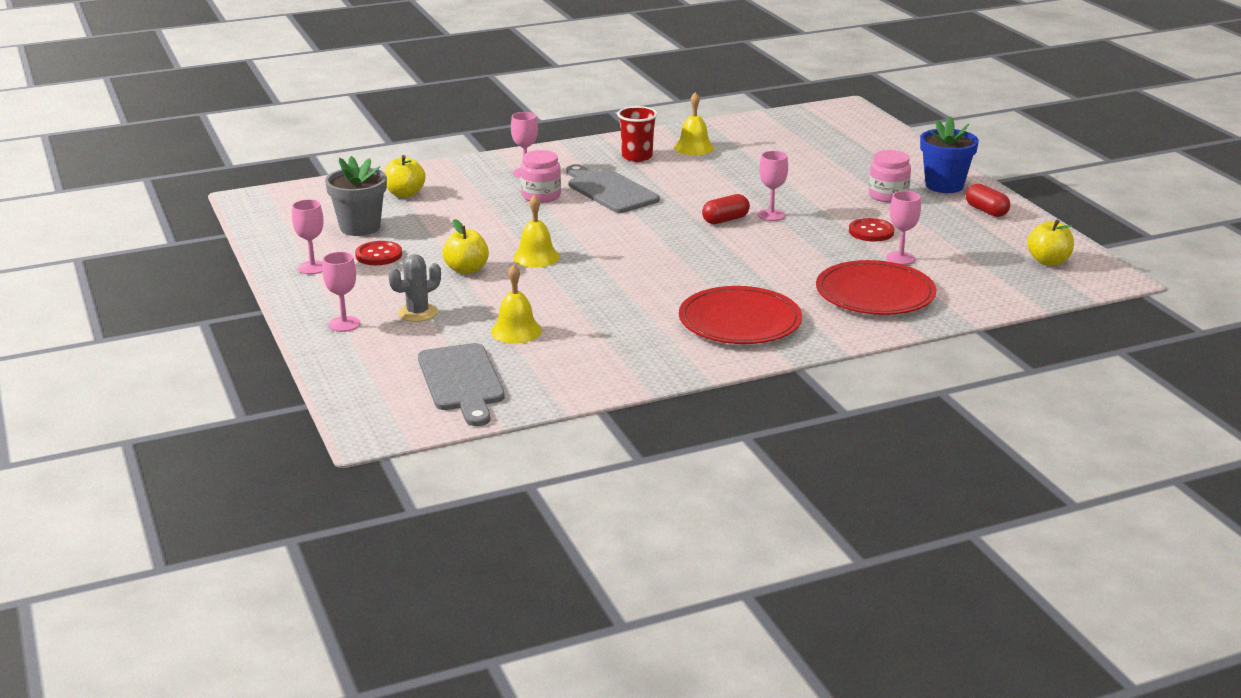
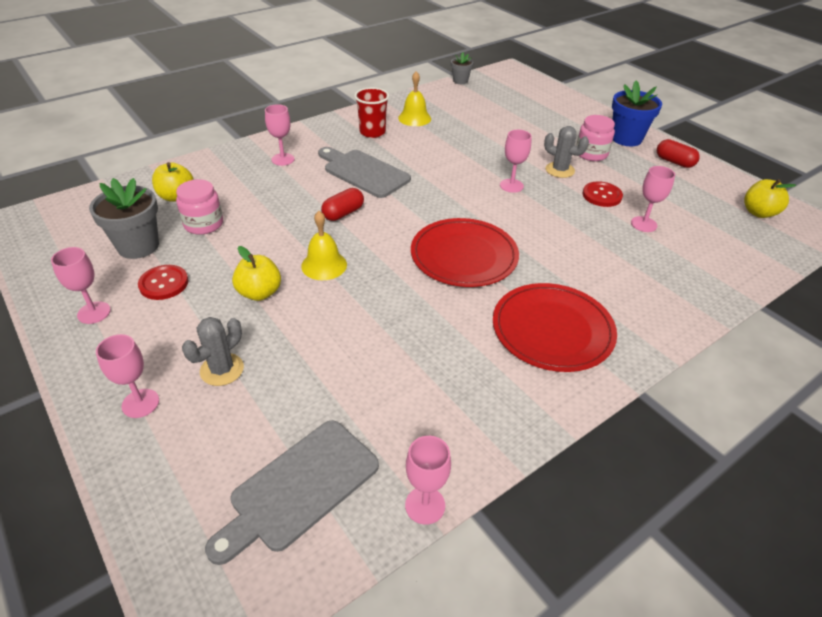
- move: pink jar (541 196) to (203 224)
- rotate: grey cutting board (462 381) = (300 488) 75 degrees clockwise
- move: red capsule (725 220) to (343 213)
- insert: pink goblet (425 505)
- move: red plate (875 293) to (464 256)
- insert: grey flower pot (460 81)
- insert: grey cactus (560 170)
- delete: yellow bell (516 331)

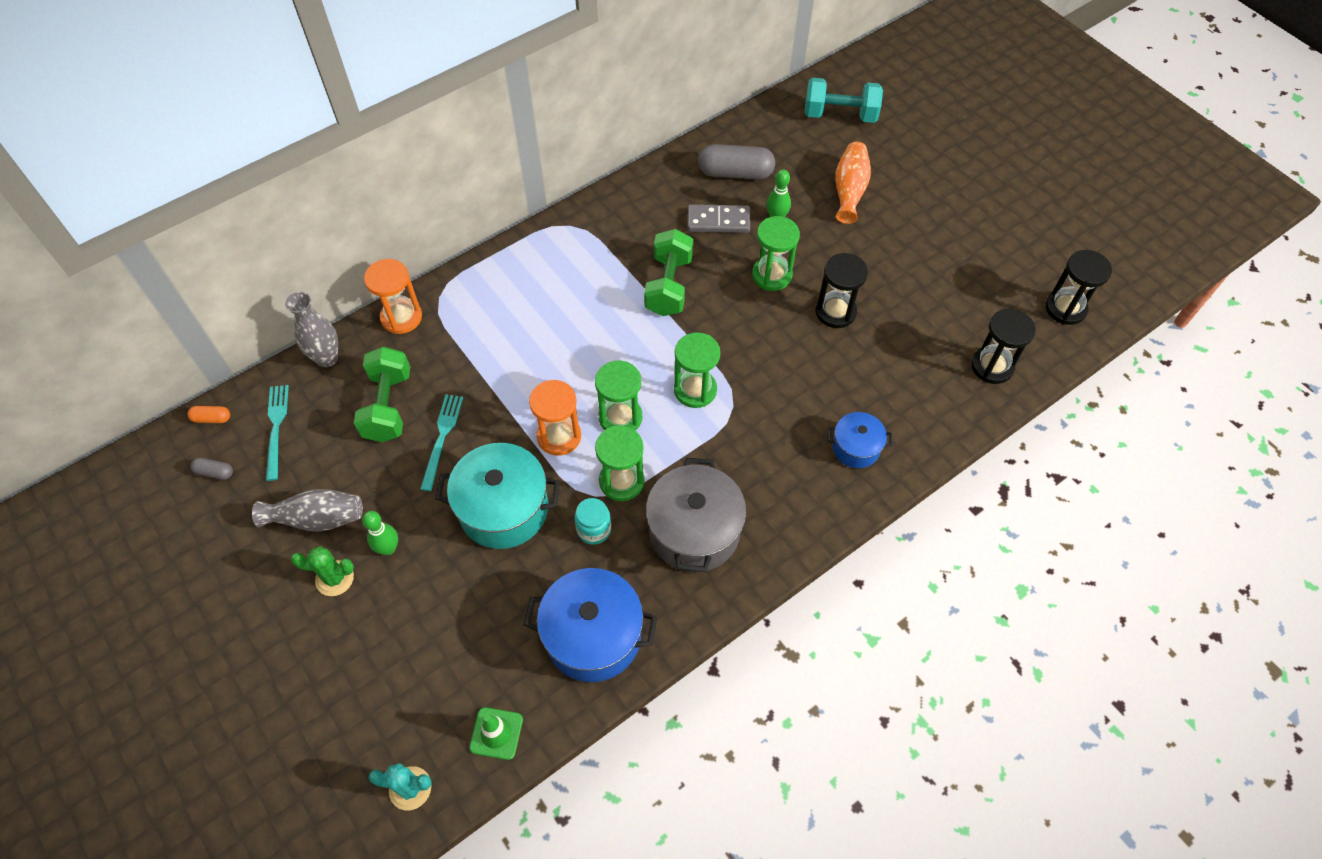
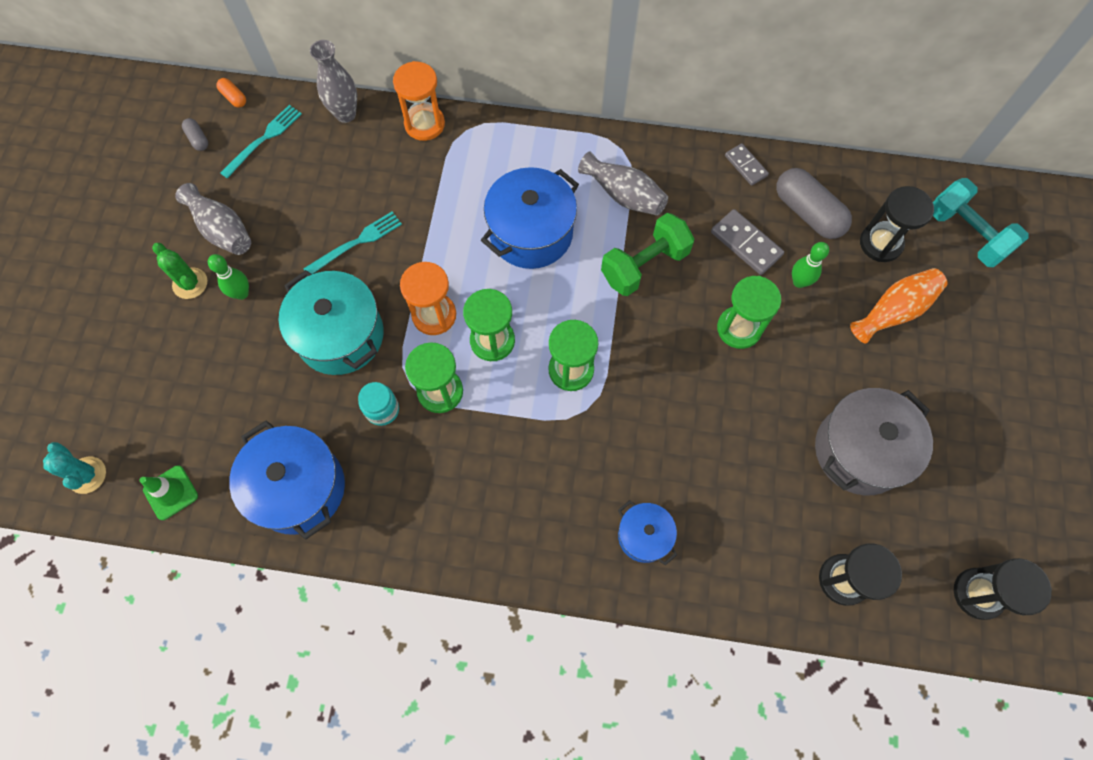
- insert: blue pot (531 233)
- insert: grey vase (623 195)
- insert: grey domino (745 166)
- move: grey pot (694 531) to (859 451)
- move: black hourglass (835 312) to (880 243)
- delete: green dumbbell (388 406)

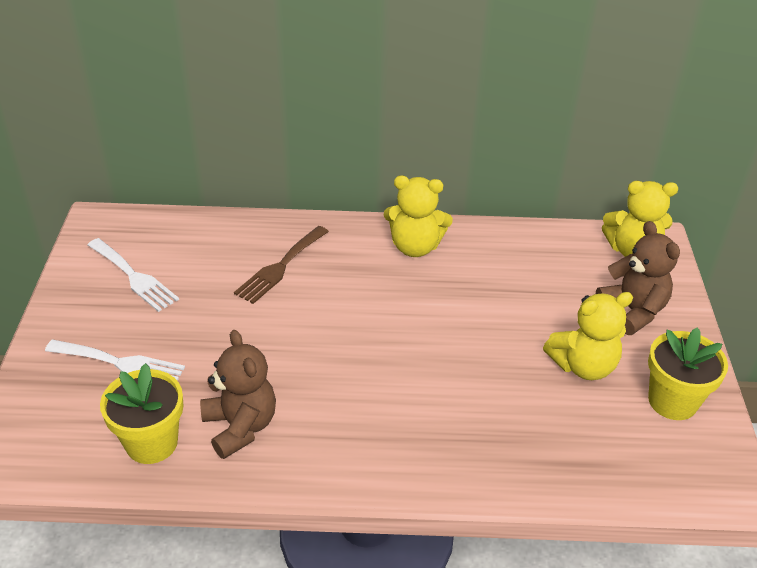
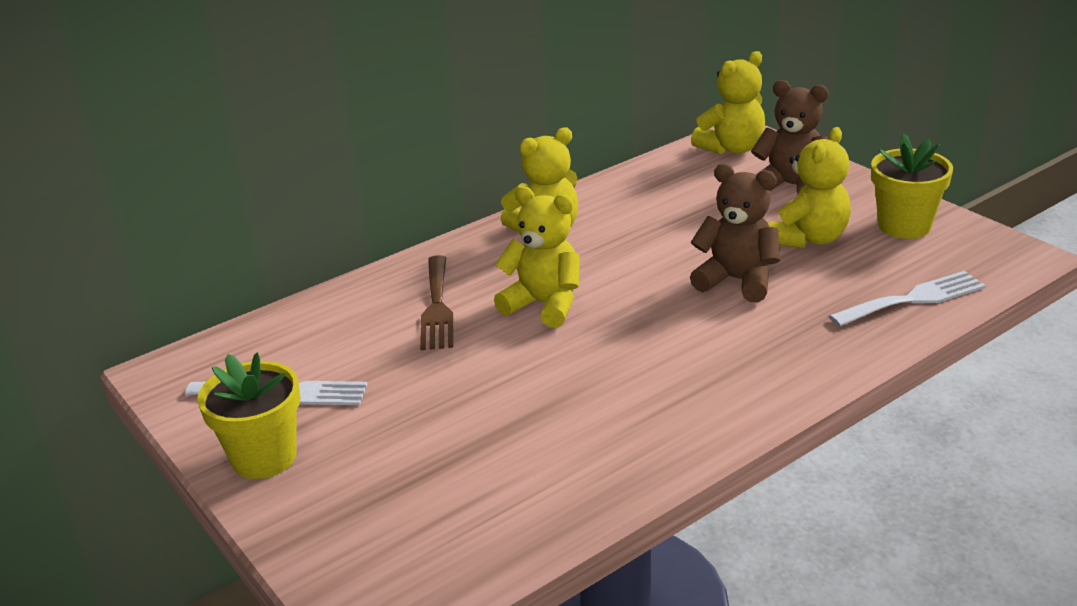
- move: yellow flower pot (151 443) to (264 457)
- insert: yellow teddy bear (544 304)
- move: brown teddy bear (240 426) to (737 281)
- move: white fork (120 363) to (913 299)

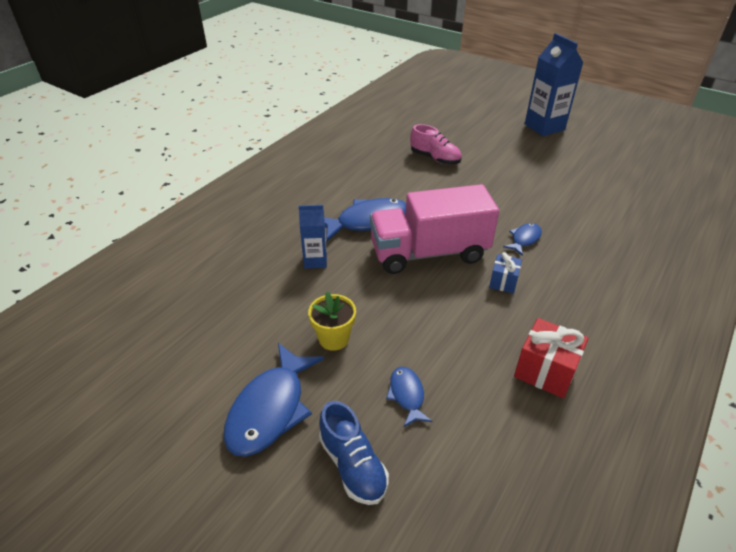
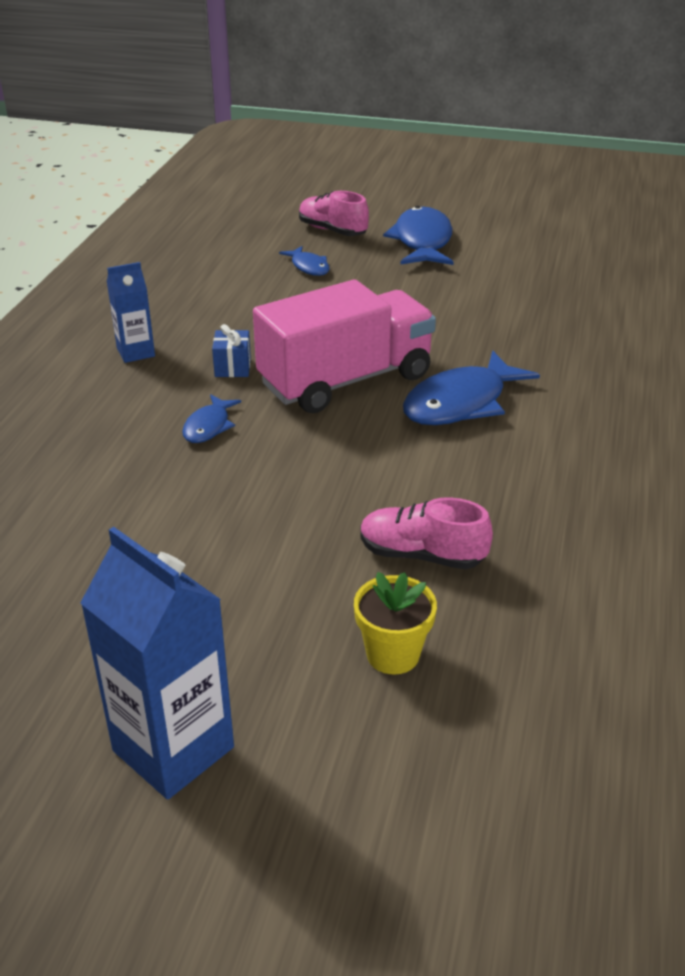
- move: blue carton (315 260) to (136 352)
- recolor: blue shoe (353 465) to pink shoe (332 231)
- move: yellow flower pot (334 338) to (393 654)
- delete: red gift (545 371)

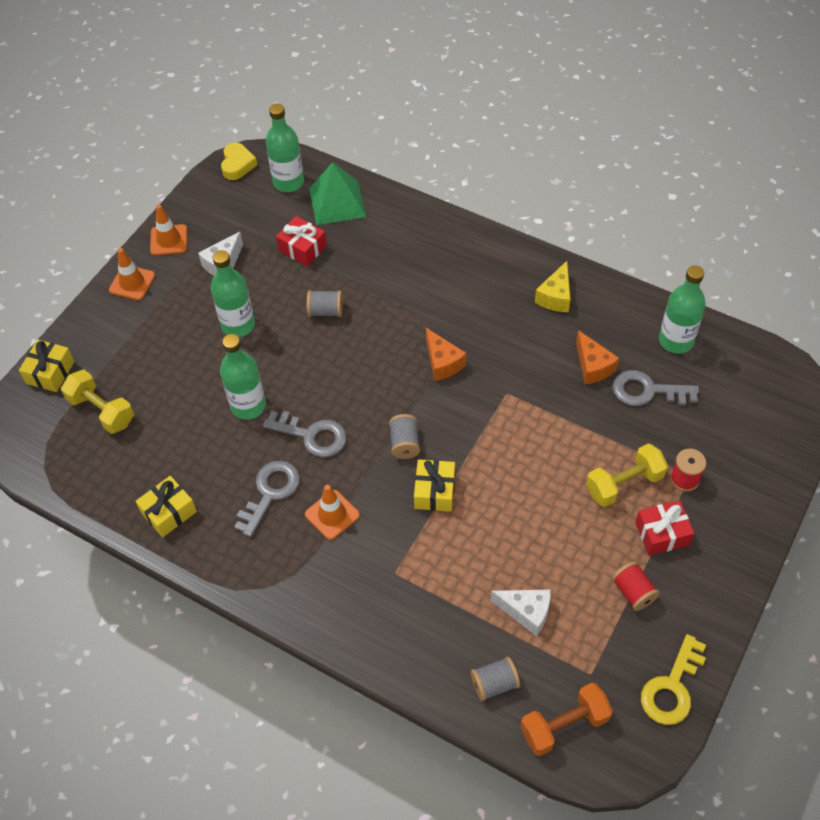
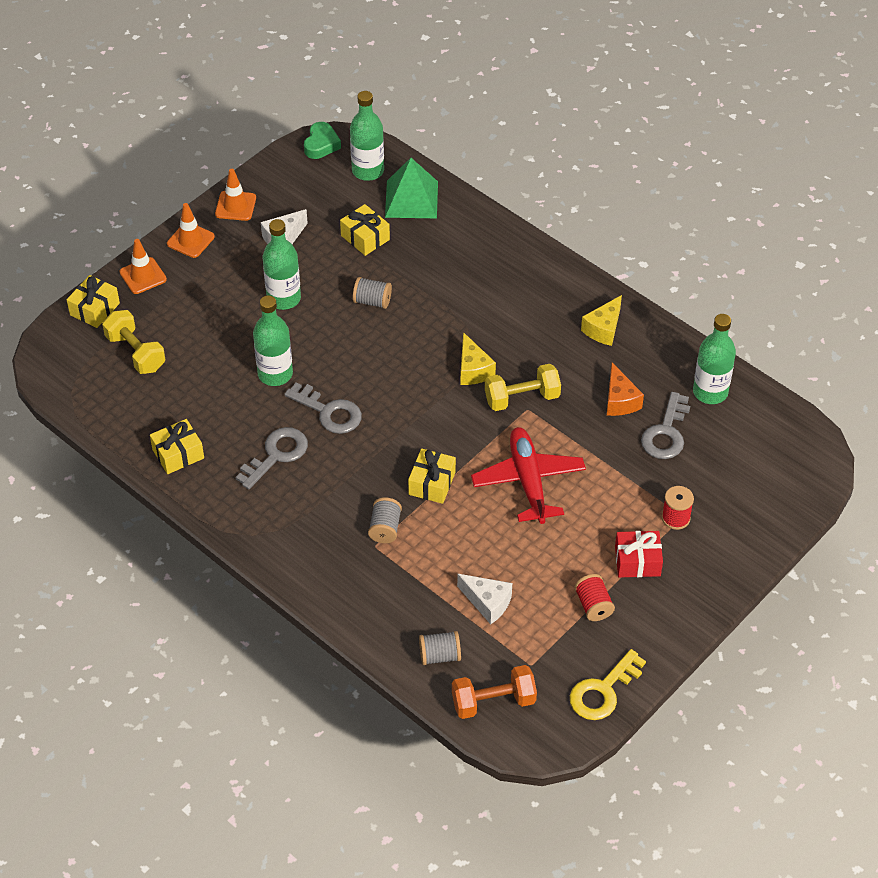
- move: orange traffic cone (332 515) to (143 276)
- recolor: yellow heart (237 165) to green heart (321 144)
- recolor: red gift (302 248) to yellow gift (365 237)
- move: grey spool (404 443) to (385 528)
- recolor: orange cheese (442 362) to yellow cheese (473 370)
- insert: red plane (528 481)
- move: yellow dumbbell (624 484) to (522 398)
- rotate: grey key (647 391) = (666 433) 90 degrees counterclockwise

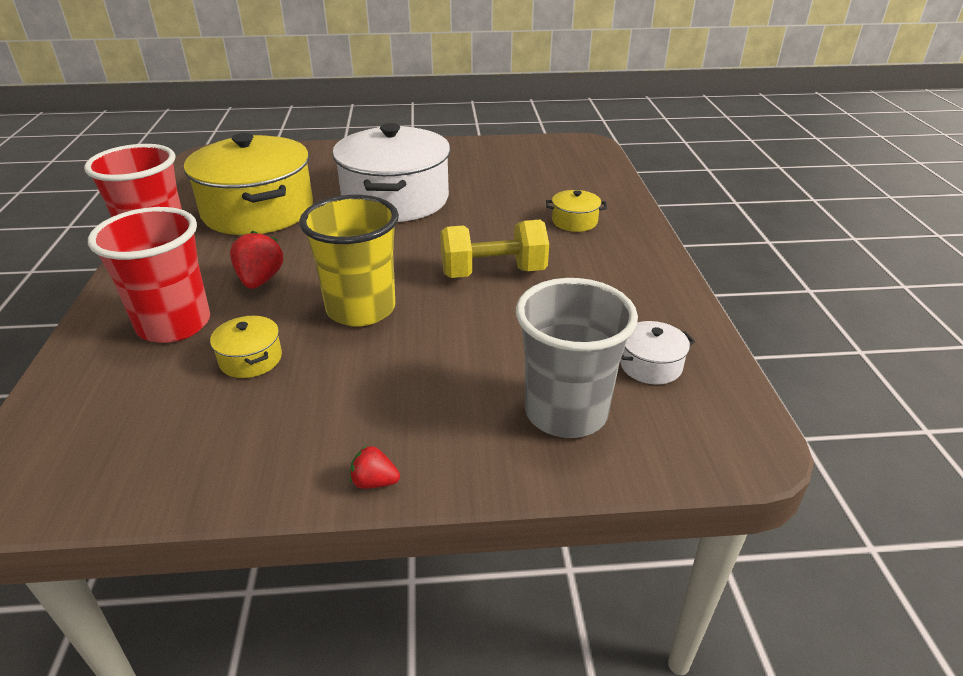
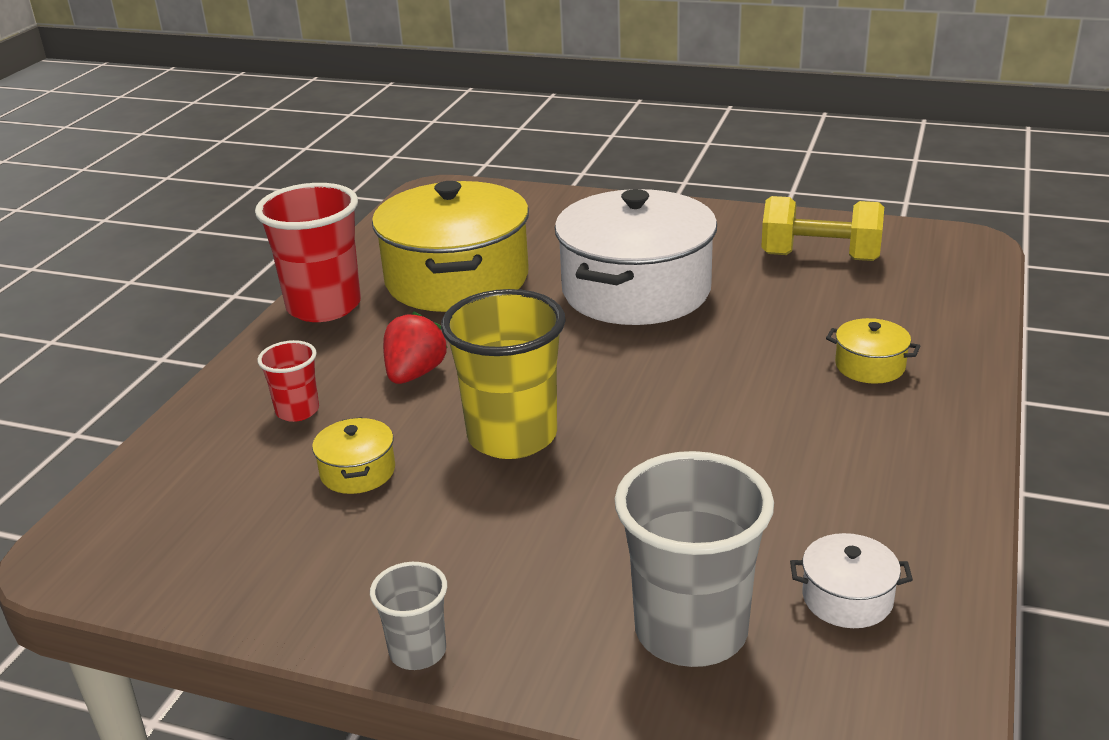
- resize: red cup (174 324) = (297 411) x0.51
- replace: red strawberry (374 482) to grey cup (418 651)
- move: yellow dumbbell (493 273) to (820 257)

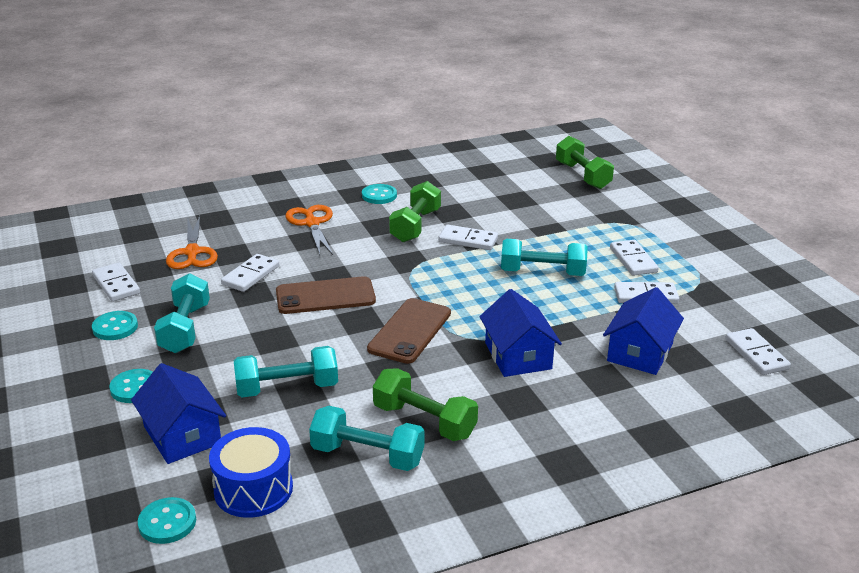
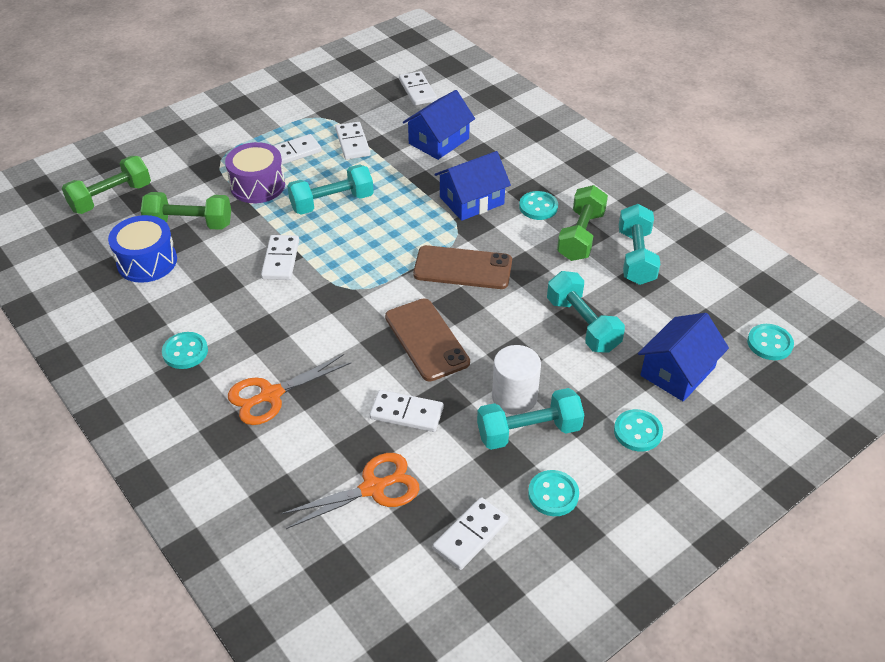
- move: blue drum (253 489) to (147 262)
- move: green dumbbell (415 226) to (189 224)
- insert: purple drum (257 185)
- rotate: turquoise dumbbell (542 272) = (332 202) 75 degrees clockwise
- rotate: white domino (756 354) = (417 90) 75 degrees counterclockwise
- rotate: blue house (640 352) = (438 141) 60 degrees counterclockwise
- insert: white cylinder (514 397)
- insert: turquoise button (538 207)

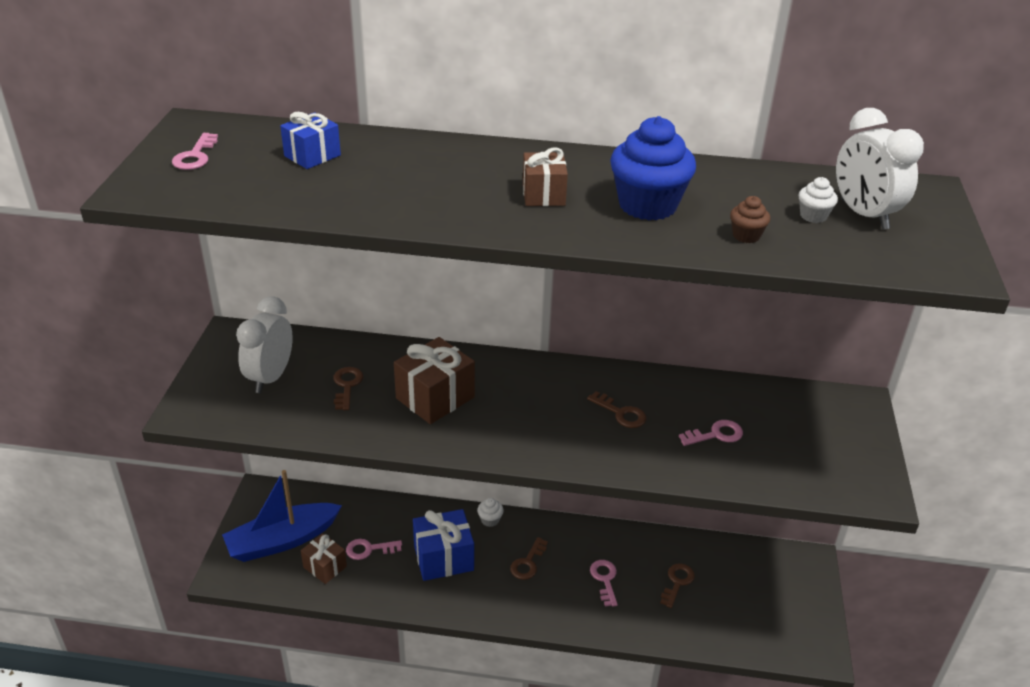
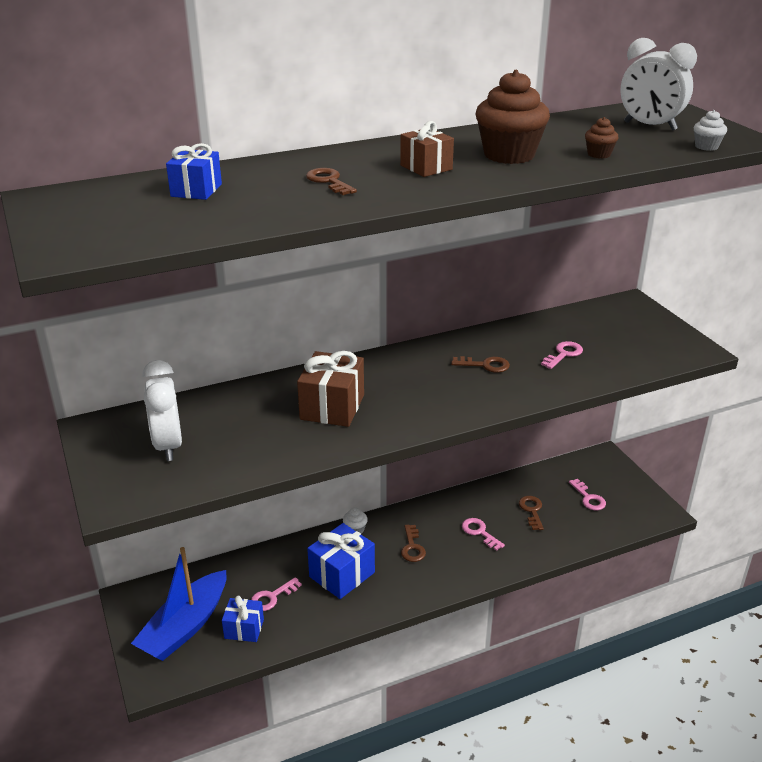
- recolor: brown gift (325 567) to blue gift (244 629)
- move: brown key (347 386) to (329 181)
- recolor: blue cupcake (647 205) to brown cupcake (509 155)
- move: pink key (195 156) to (588 498)
- move: white cupcake (813 216) to (706 147)

